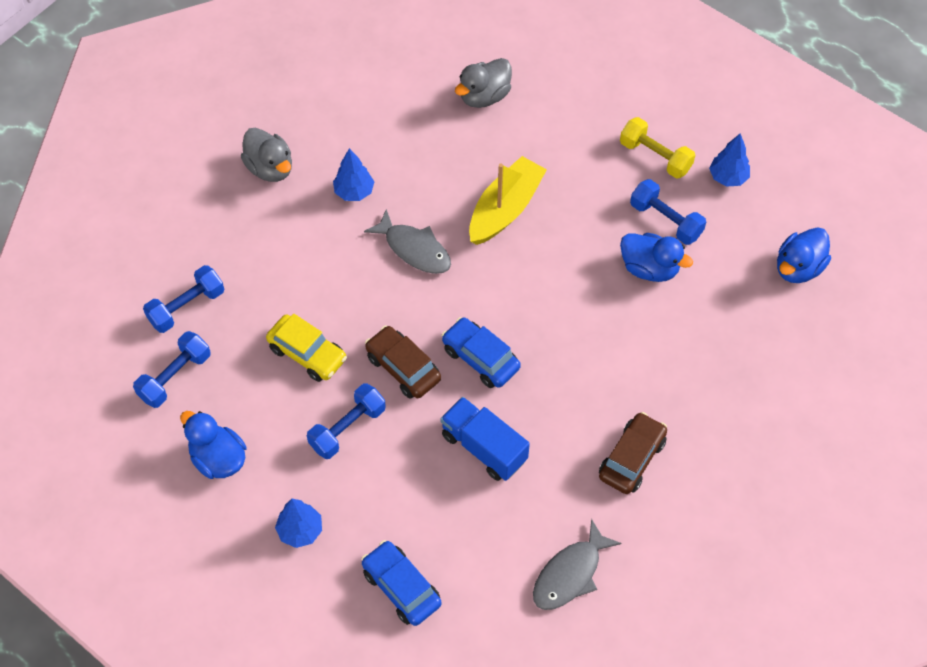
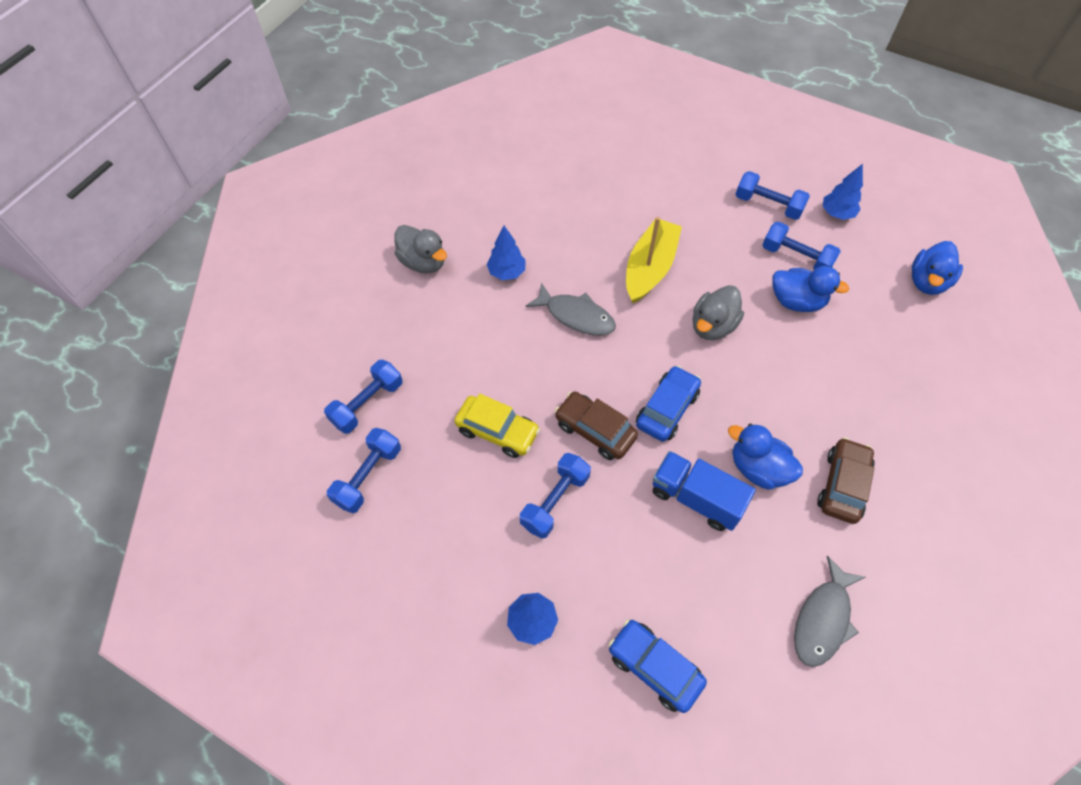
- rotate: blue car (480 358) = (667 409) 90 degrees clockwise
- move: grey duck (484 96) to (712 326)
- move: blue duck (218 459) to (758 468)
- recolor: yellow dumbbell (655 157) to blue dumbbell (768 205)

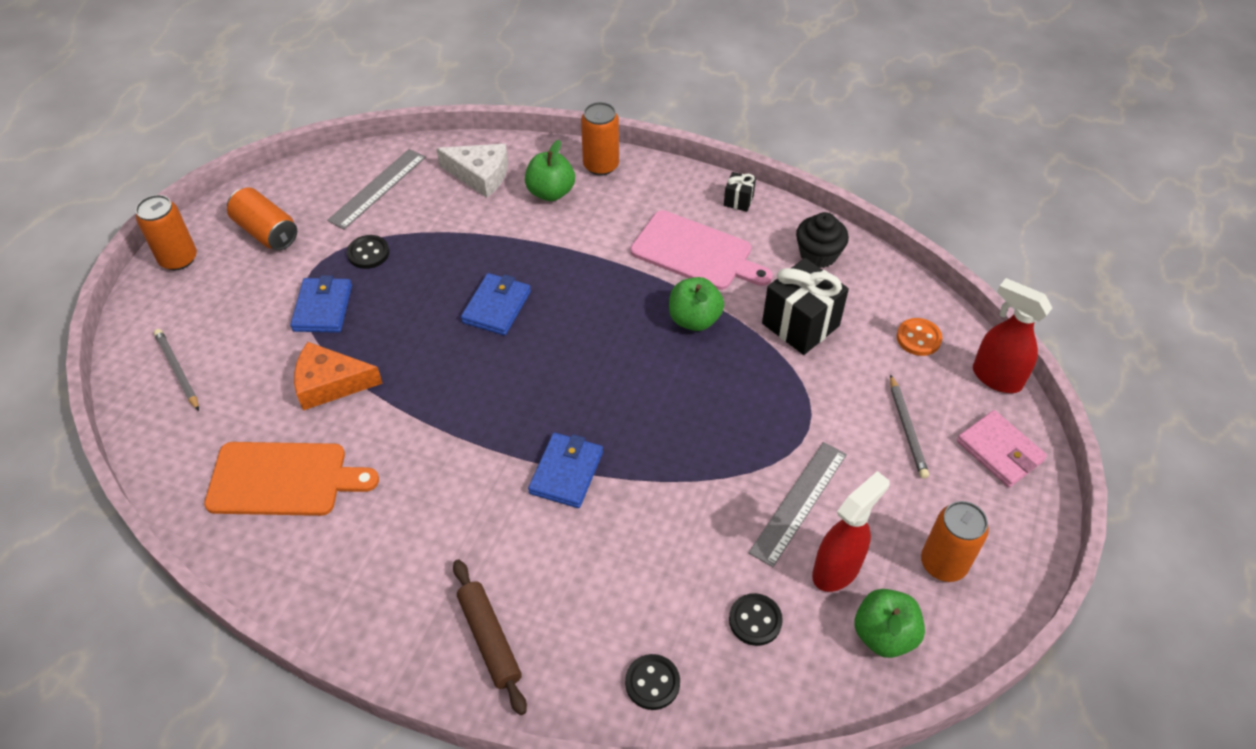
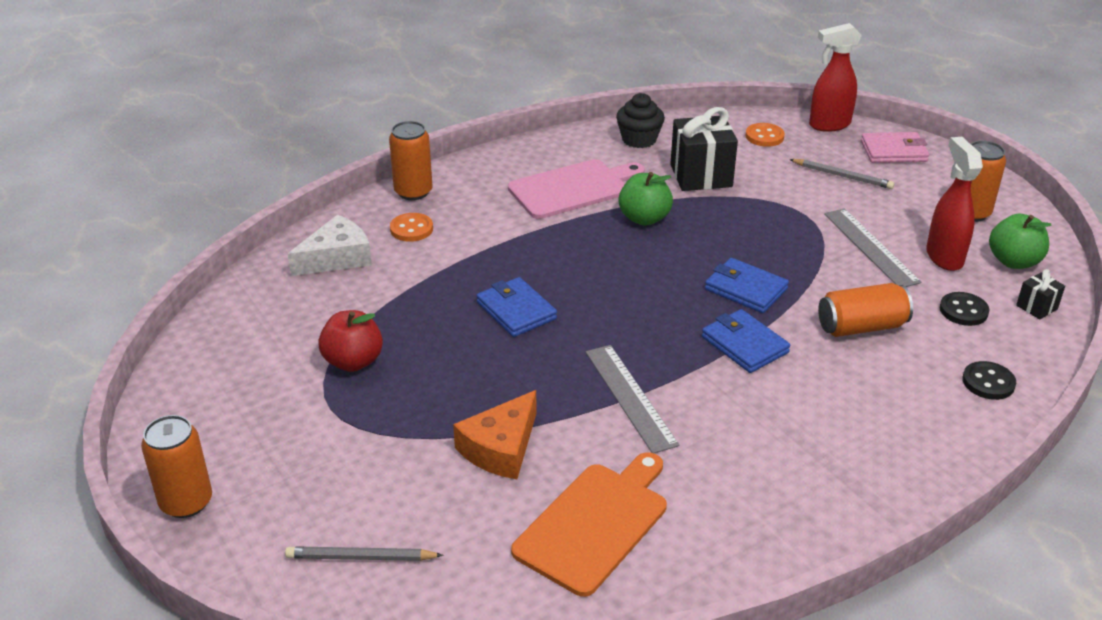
- replace: black button (368 253) to red apple (353 361)
- replace: green apple (550 192) to orange button (411 229)
- move: grey ruler (377 188) to (630 397)
- move: blue wallet (323 308) to (745 289)
- move: orange can (266 232) to (861 327)
- move: black gift (738 201) to (1036 307)
- delete: brown rolling pin (489 639)

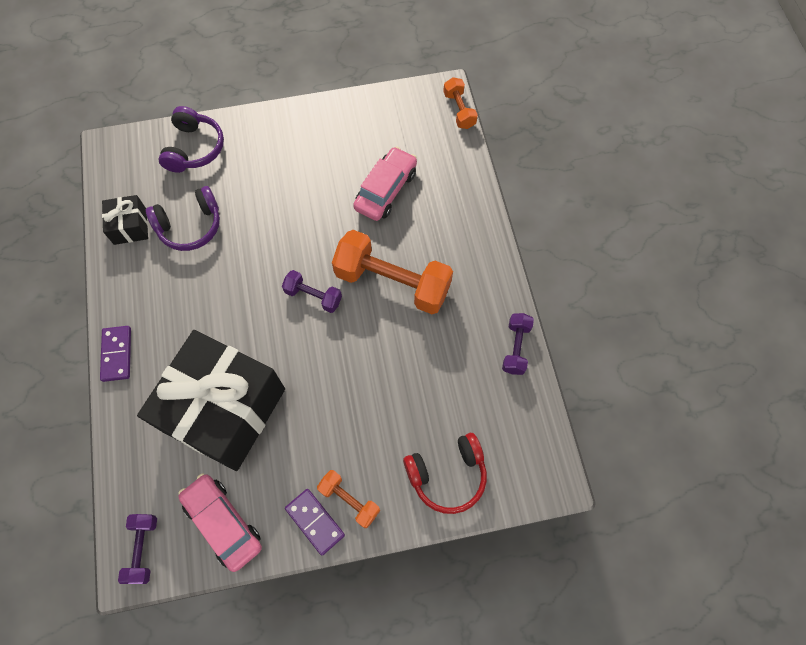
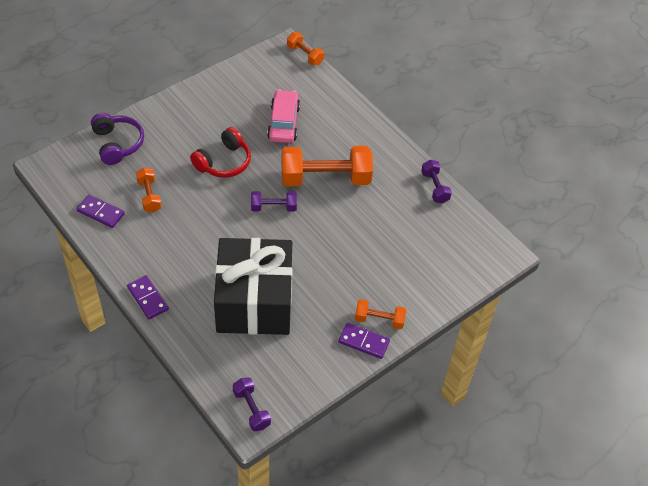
- replace: black gift (130 226) to purple domino (100 212)
- replace: purple headphones (190 226) to orange dumbbell (149 196)
- move: red headphones (447 475) to (224 162)
- delete: pink car (223 523)

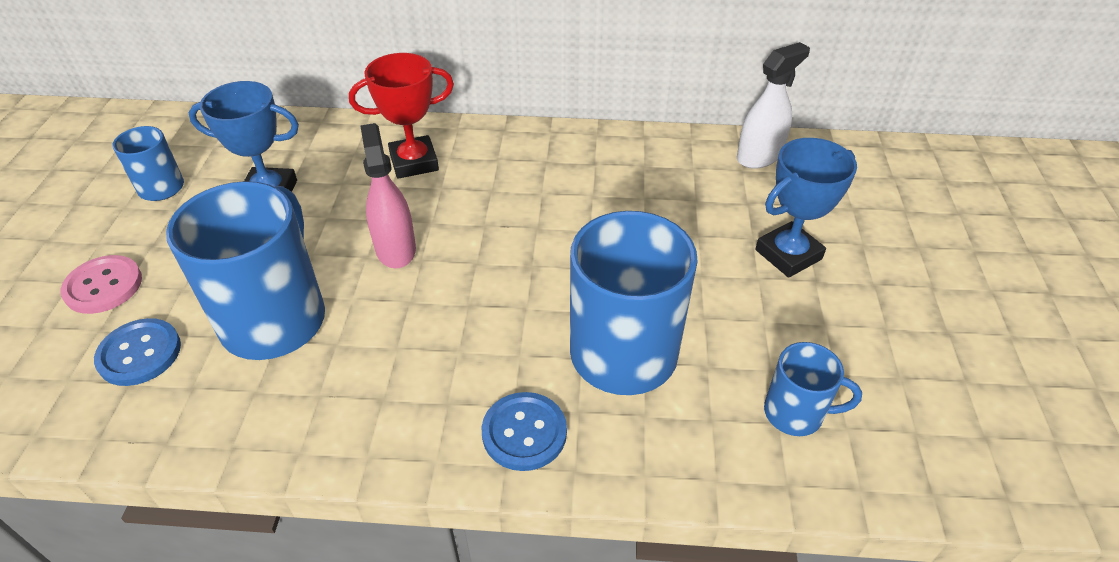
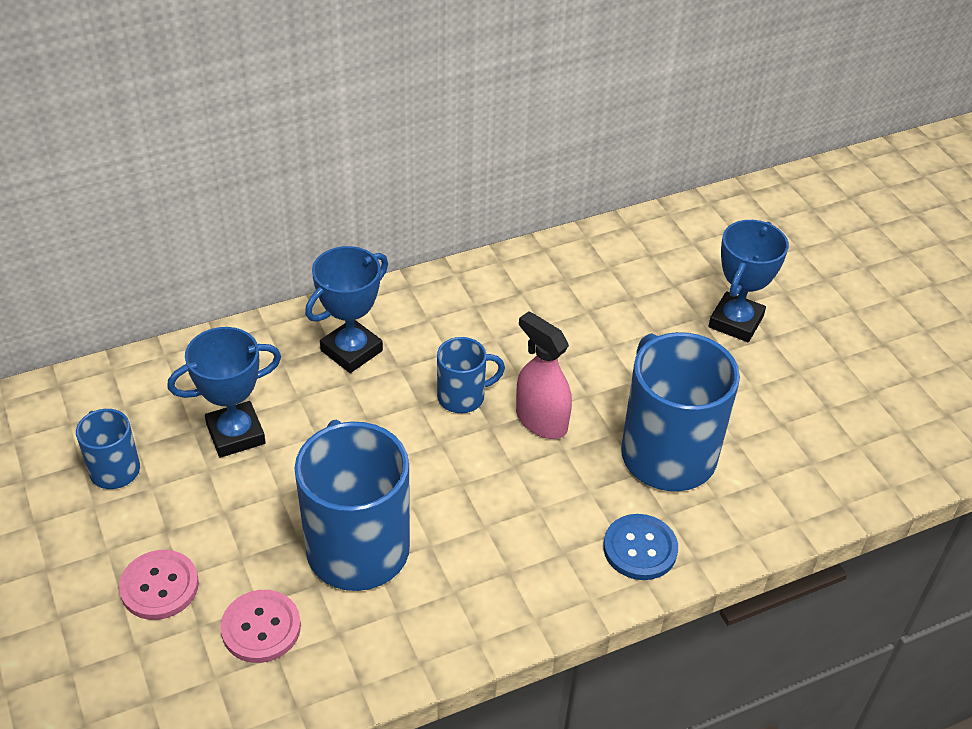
- recolor: blue button (139 353) to pink button (261 628)
- recolor: red trophy (414 162) to blue trophy (351 350)
- move: blue mug (795 413) to (463 397)
- move: pink spray bottle (395 249) to (541 421)
- delete: white spray bottle (759 156)

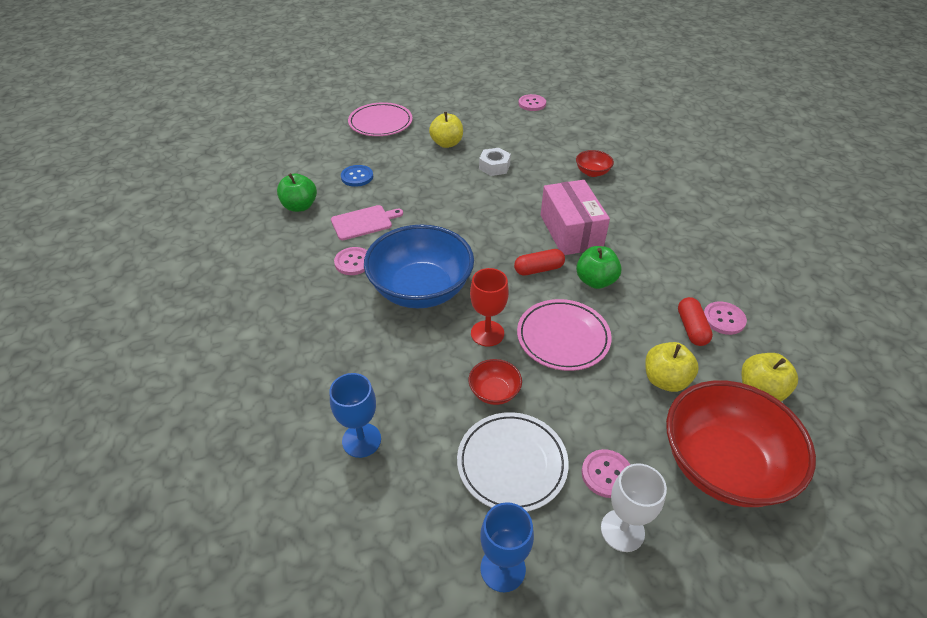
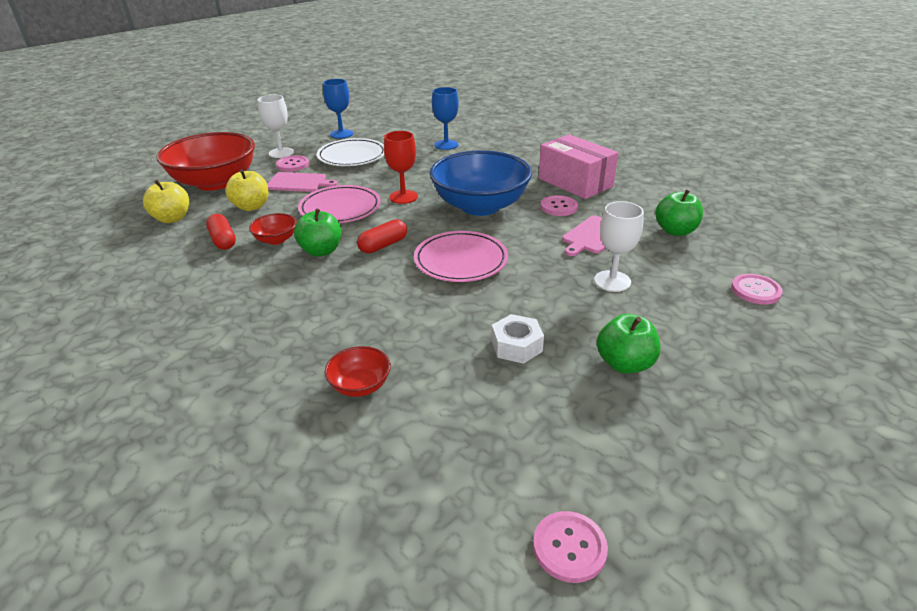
- move: red bowl (494 392) to (276 240)
- insert: pink cutting board (298 183)
- move: pink plate (380 123) to (461 261)
- move: pink box (571 231) to (575 182)
- insert: white goblet (612 281)
- recolor: yellow apple (447 143) to green apple (624 364)
- move: pink button (723 319) to (755 290)
- delete: blue button (357 177)

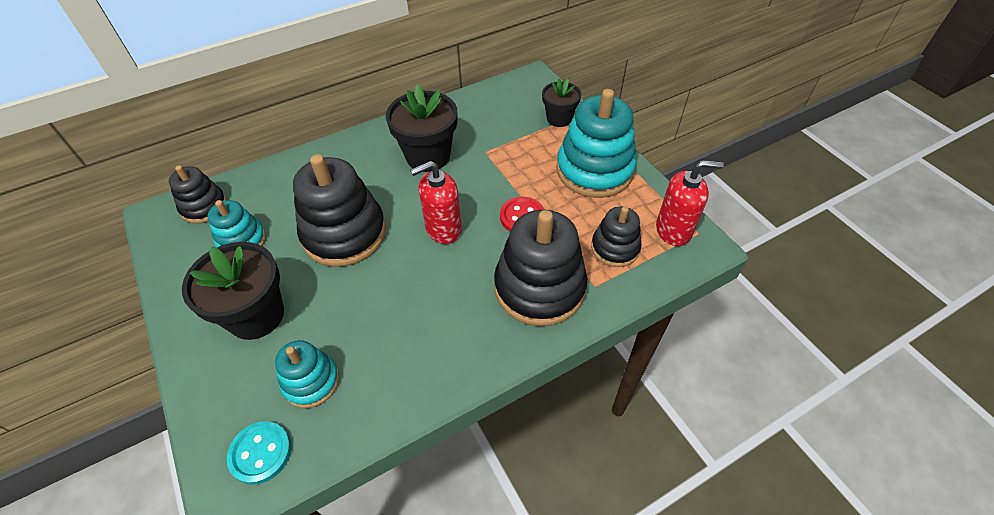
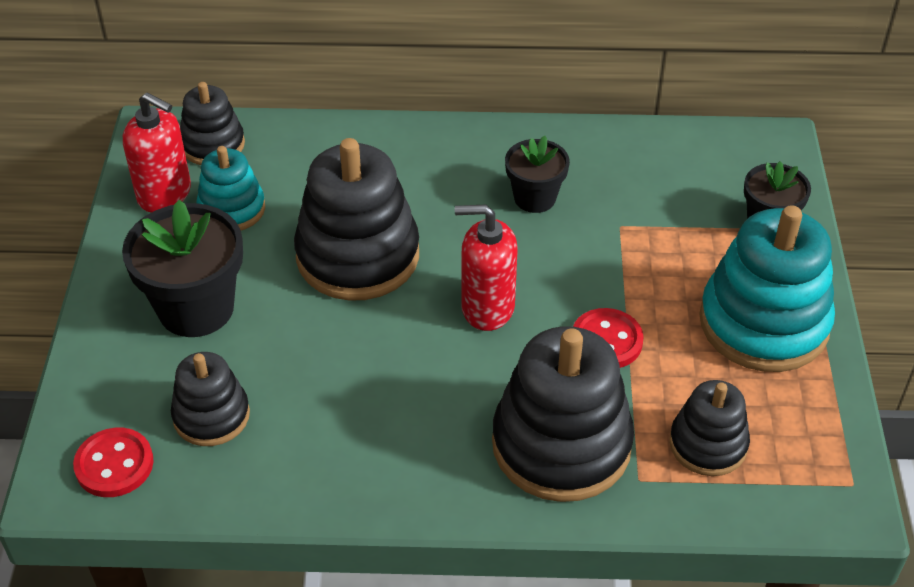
- recolor: turquoise button (260 453) to red button (114 464)
- move: red soap dispenser (673 230) to (165 194)
- recolor: turquoise stacking toy (311 381) to black stacking toy (211 416)
- resize: black flower pot (428 156) = (535 198) x0.60

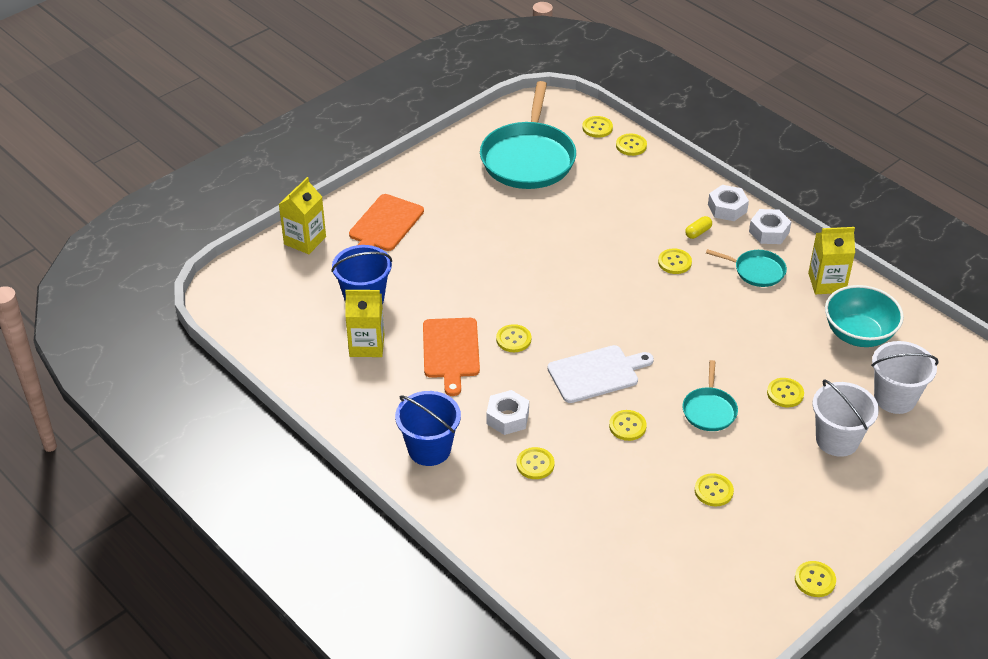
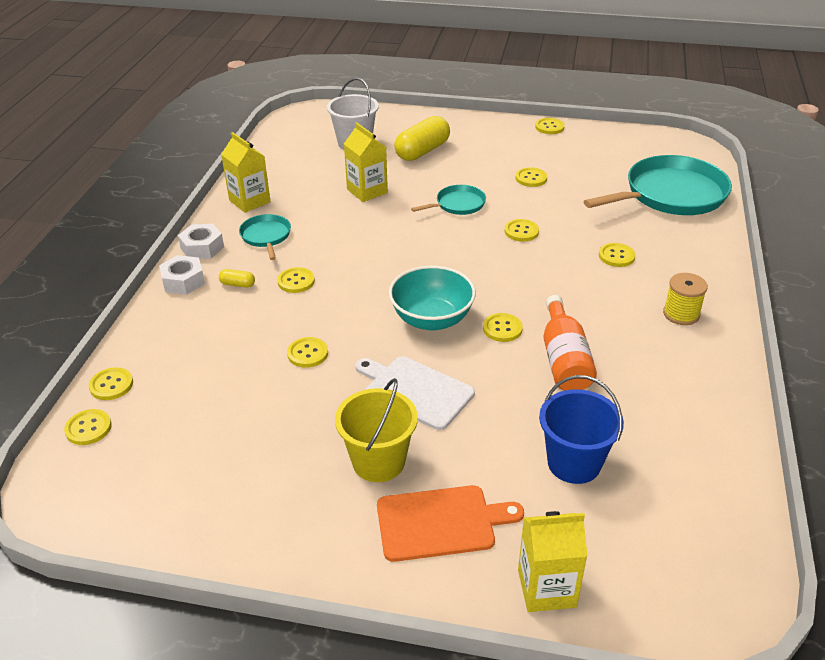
- move: yellow button (785 393) to (307 353)
- insert: yellow bucket (378 461)
- move: yellow carton (367 345) to (367 191)
- move: white cutting board (596 373) to (415 391)
- move: turquoise bowl (858 334) to (432 319)
- replace: white bucket (837 440) to yellow capsule (422 151)
- replace: orange cutting board (451 351) to orange bottle (564 359)
- move: turquoise pan (528 158) to (671 194)
- replace: blue bucket (429 449) to yellow spool (681 314)
- delete: white nut (507 417)

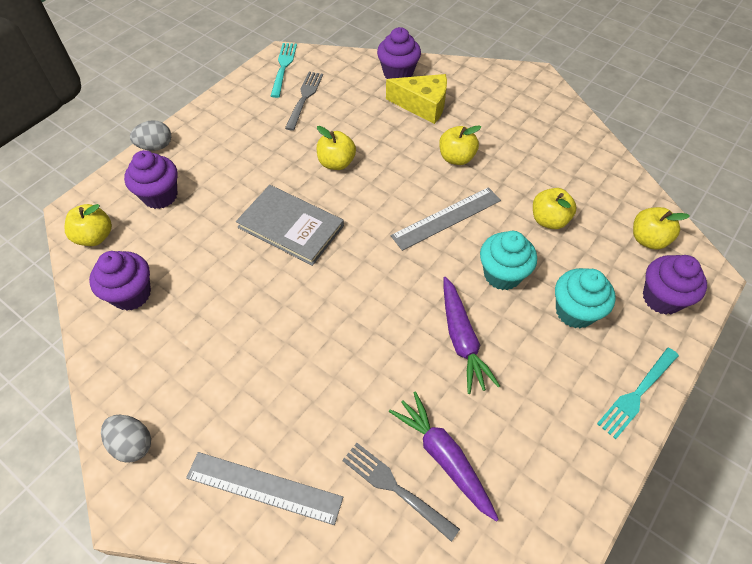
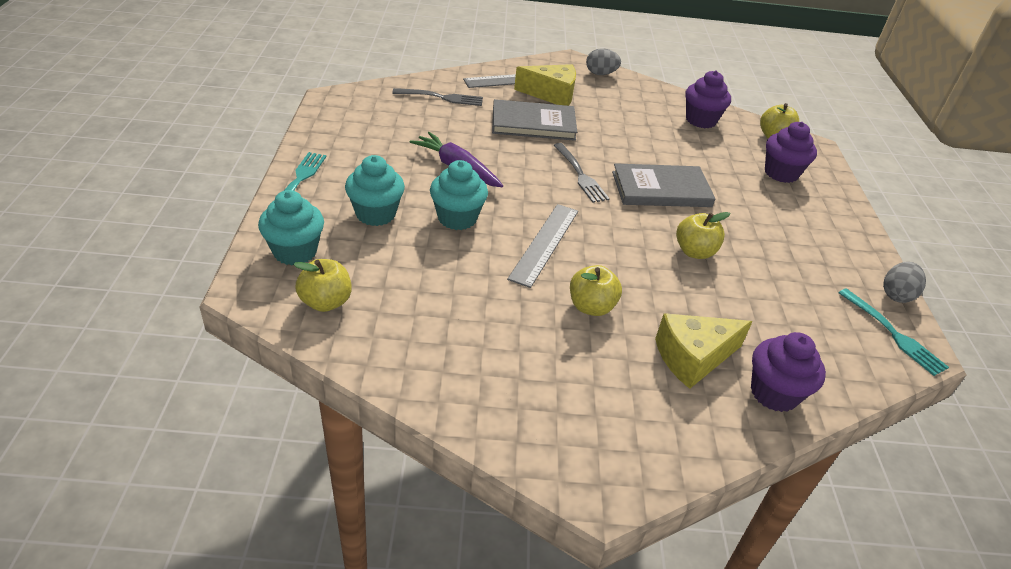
- recolor: purple cupcake (662 298) to turquoise cupcake (295 251)
- insert: grey book (533 123)
- insert: yellow cheese (551 95)
- move: grey fork (304 98) to (580 175)
- move: grey egg (155 146) to (896 295)
- delete: purple carrot (444 457)
- delete: yellow apple (549 220)

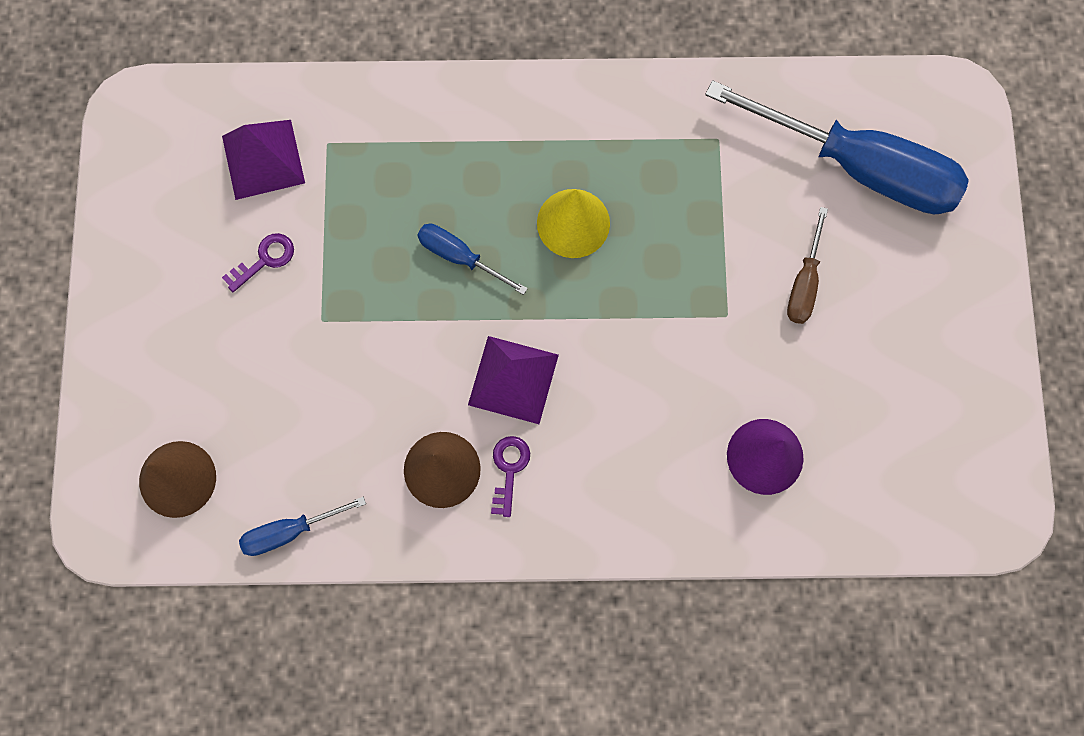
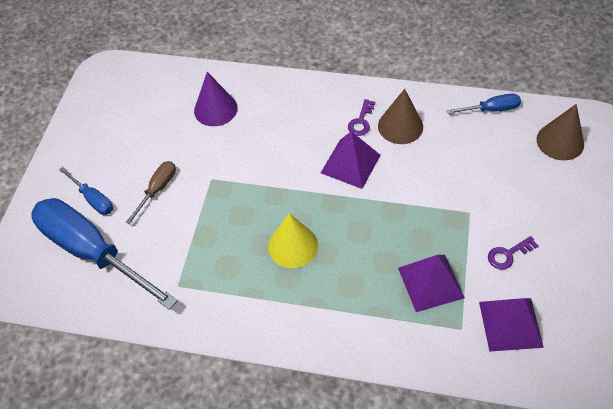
- move: blue screwdriver (460 257) to (93 199)
- insert: purple pyramid (431 282)

